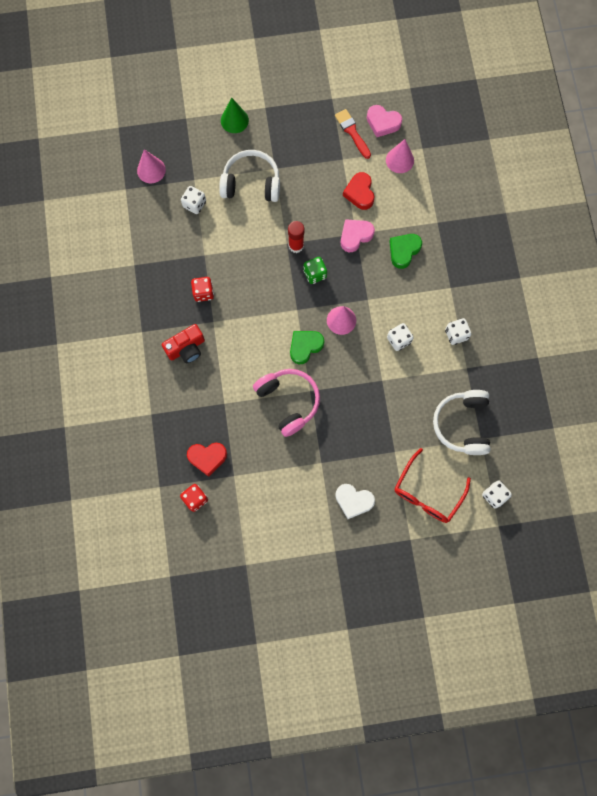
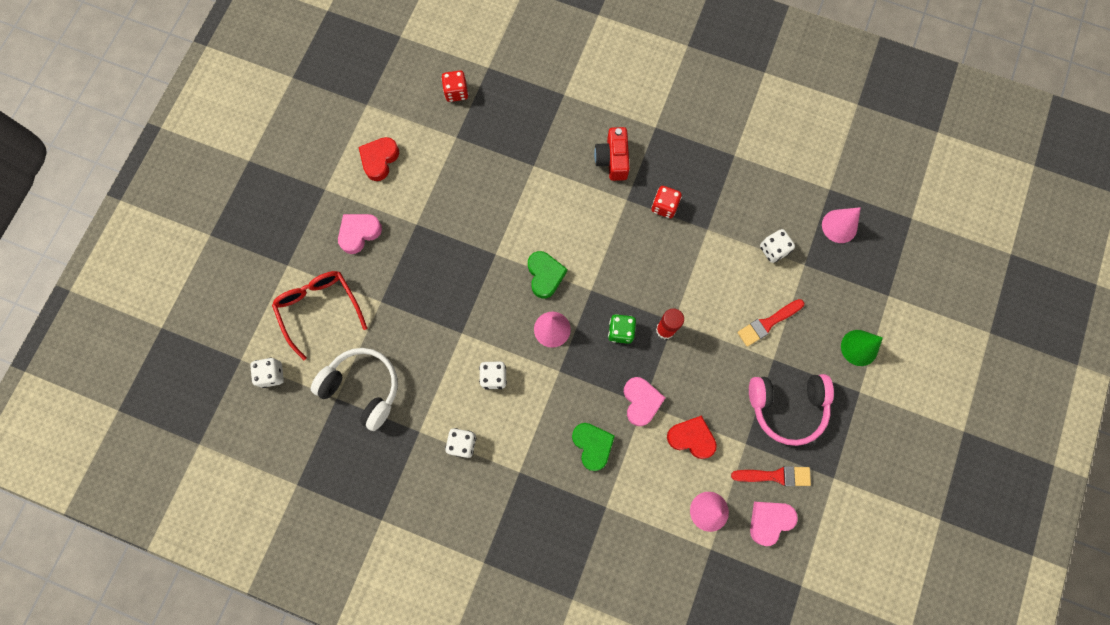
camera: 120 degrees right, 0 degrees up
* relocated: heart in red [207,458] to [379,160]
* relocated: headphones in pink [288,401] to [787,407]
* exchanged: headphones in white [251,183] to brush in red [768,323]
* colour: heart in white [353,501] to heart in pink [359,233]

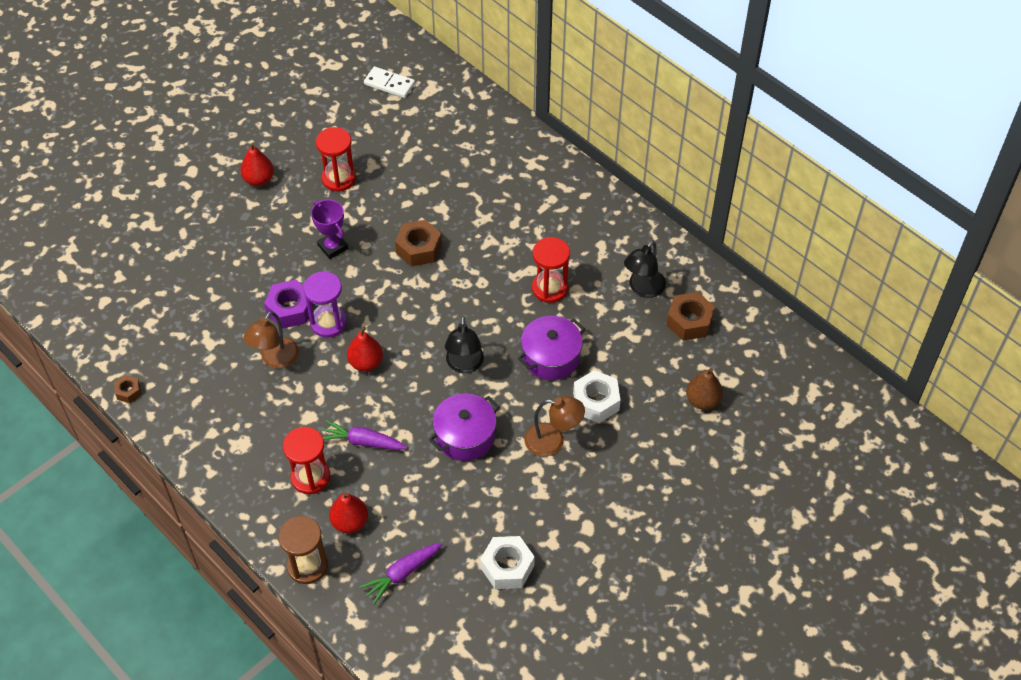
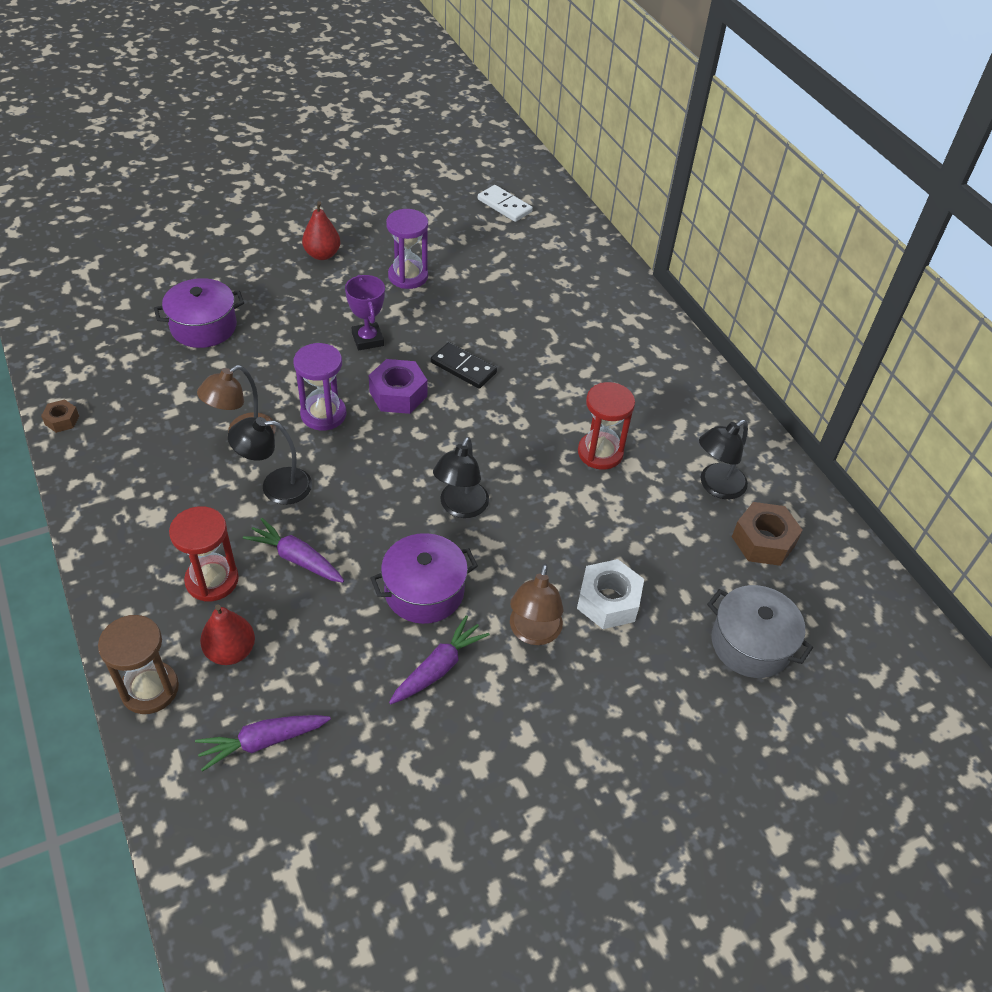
camera: 15 degrees right, 5 degrees down
* missing: pear in red [366,363]
* missing: nut in white [507,567]
* appeared: lamp in black [276,486]
* appeared: carrot in purple [438,668]
* relocated: nut in purple [290,309] to [398,394]
* relocated: pot in purple [551,357] to [203,327]
* exchanged: nut in brown [418,248] to domino in black [463,368]
* exchanged: pear in brown [702,400] to pot in grey [751,644]
* colour: hourglass in red [339,178] to hourglass in purple [408,276]
* spun: lamp in brown [553,441] = [533,633] 75 degrees clockwise

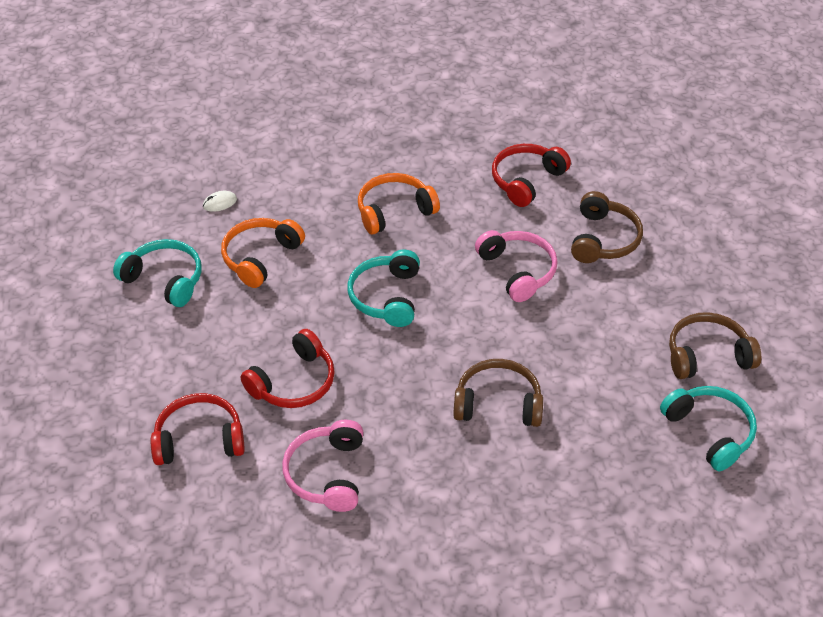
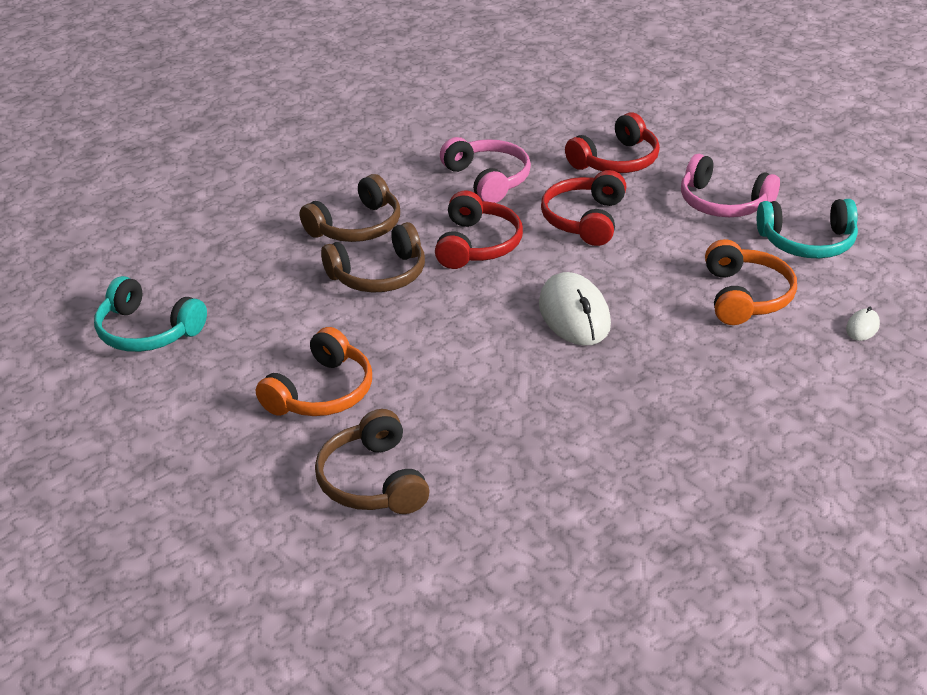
camera: 150 degrees right, 10 degrees down
* relocated: headphones in orange [394,211] to [321,392]
* relocated: headphones in pink [517,271] to [723,203]
* relocated: headphones in red [526,180] to [477,245]
* relocated: headphones in brown [707,355] to [357,226]
* exchanged: headphones in turquoise [386,297] to mouse in white [574,315]

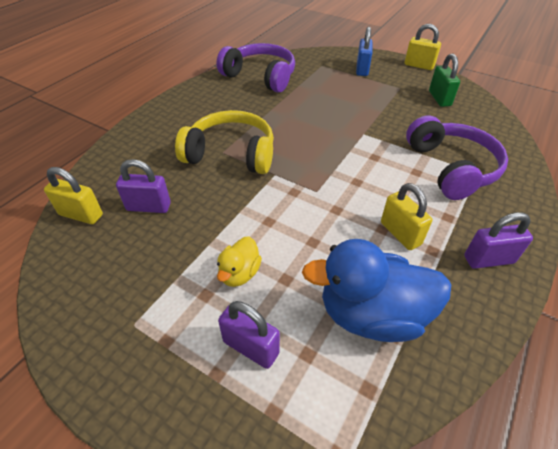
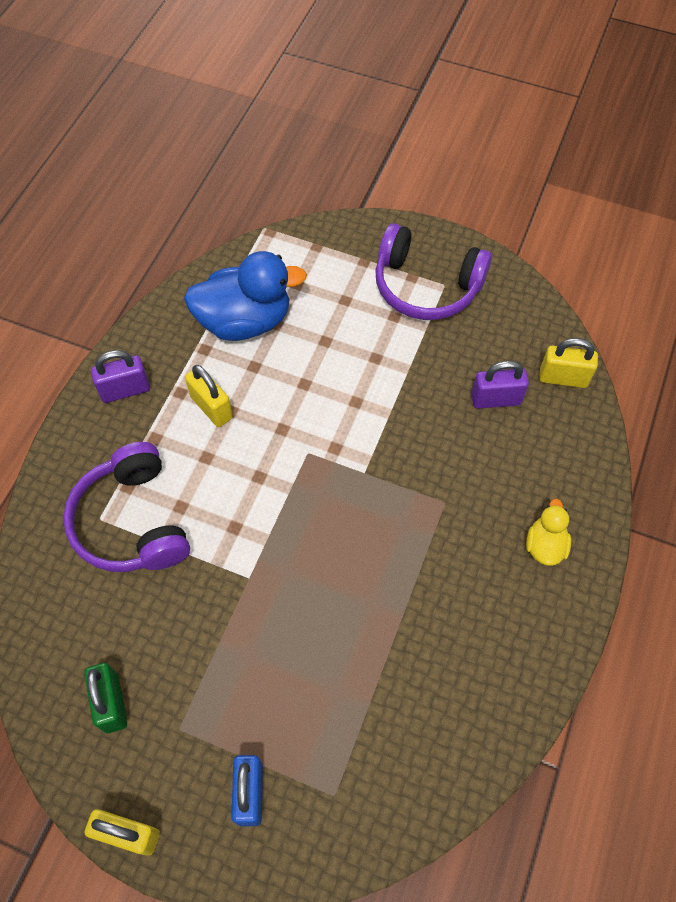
camera: 170 degrees right, 15 degrees up
* missing: headphones in yellow [231,154]
* missing: padlock in purple [251,347]
* relocated: headphones in purple [260,76] to [426,286]
* relocated: duck in yellow [239,273] to [545,545]

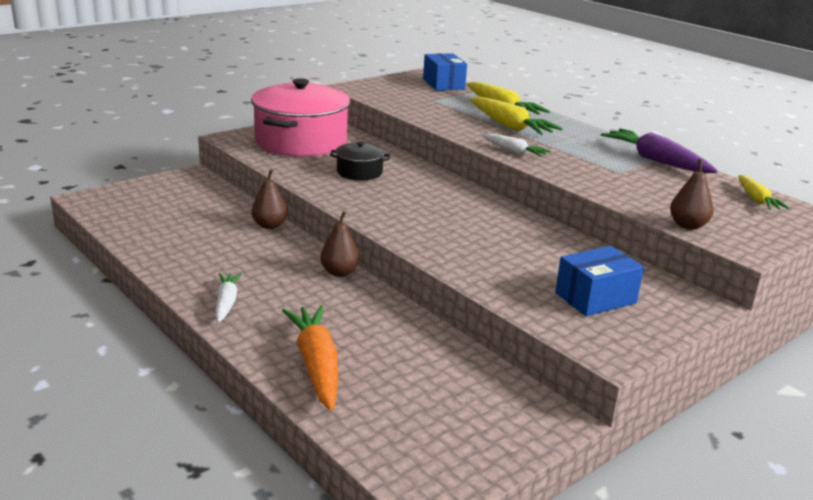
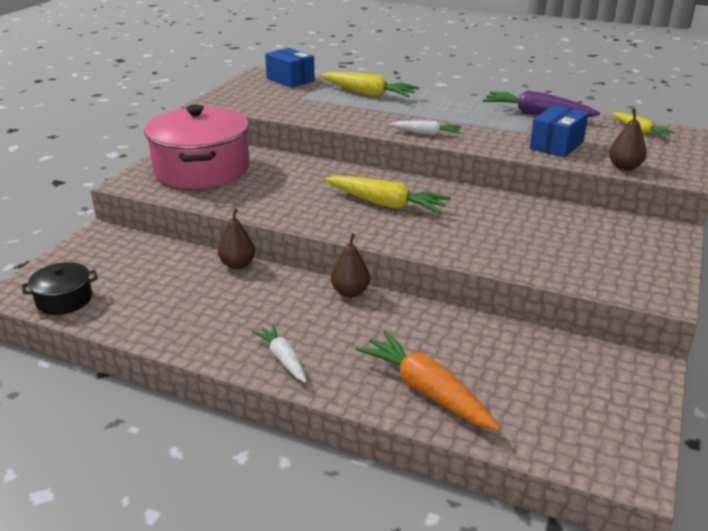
camera: 25 degrees left, 5 degrees up
* relocated: pot in black [359,172] to [64,300]
* relocated: carrot in yellow [510,126] to [386,204]
* relocated: box in blue [595,298] to [556,145]

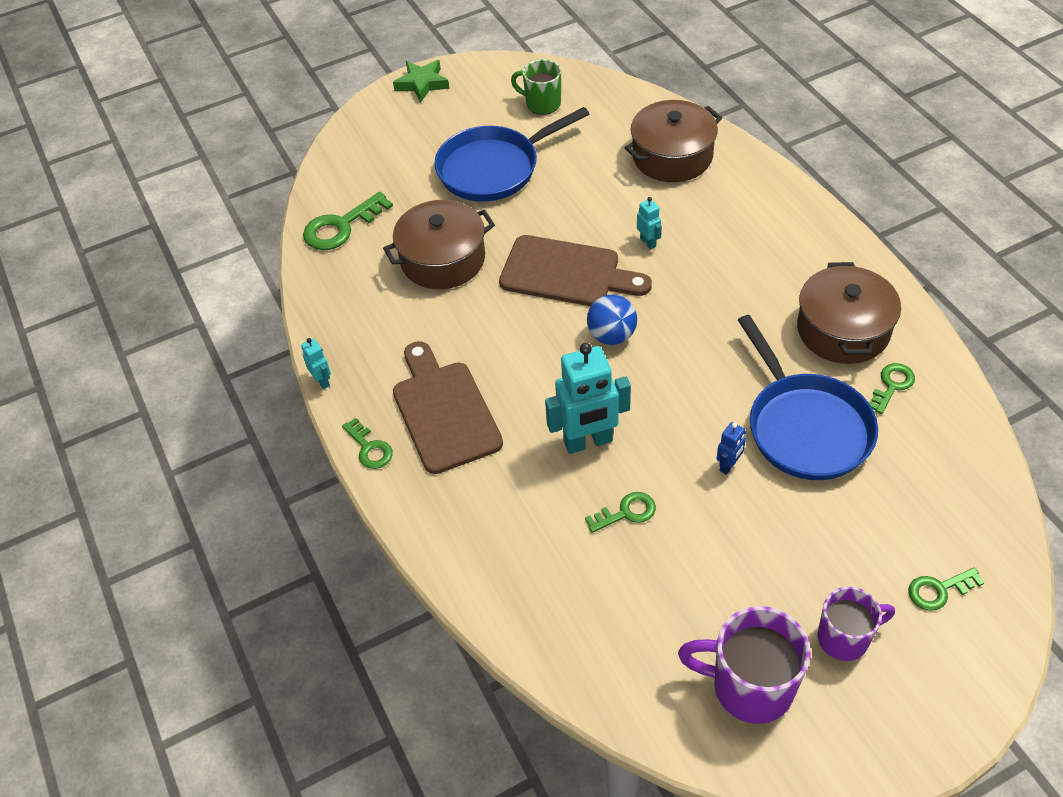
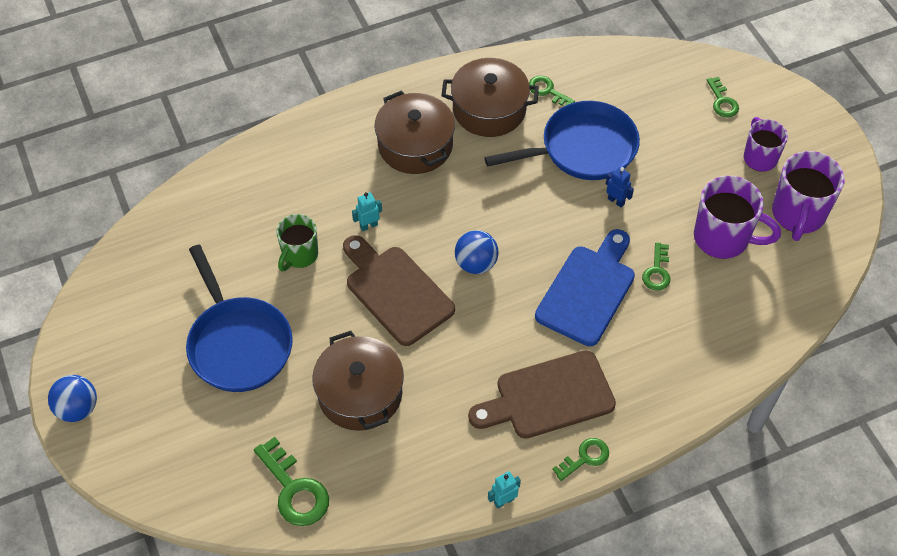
camera: 90 degrees left, 5 degrees up
* appeared: mug in purple [723,238]
* relocated: mug in green [542,104] to [299,255]
* relocated: pot in brown [672,156] to [415,145]
* exchanged: star in green [422,84] to ball in blue [78,409]
* exchanged: robot in turquoise [588,442] to cutting board in blue [588,291]
* spun: cutting board in brown [566,273] = [396,291] 60 degrees counterclockwise
* spun: key in green [626,512] = [657,271] 150 degrees counterclockwise

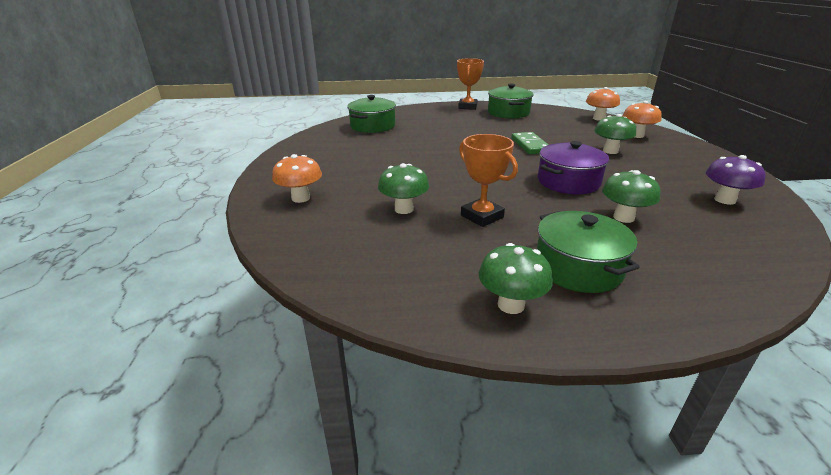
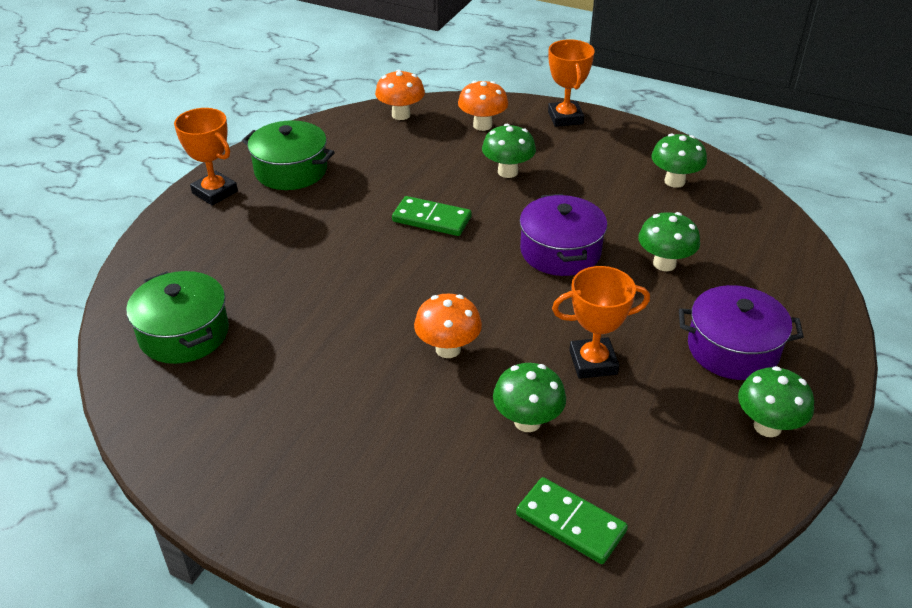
camera: 60 degrees left, 10 degrees up
* appeared: domino in green [570,523]
* appeared: trophy in orange [565,118]
* relocated: mushroom in orange [300,198] to [448,349]
* colour: pot in green [578,267] to pot in purple [733,349]
* colour: mushroom in purple [724,200] to mushroom in green [674,181]

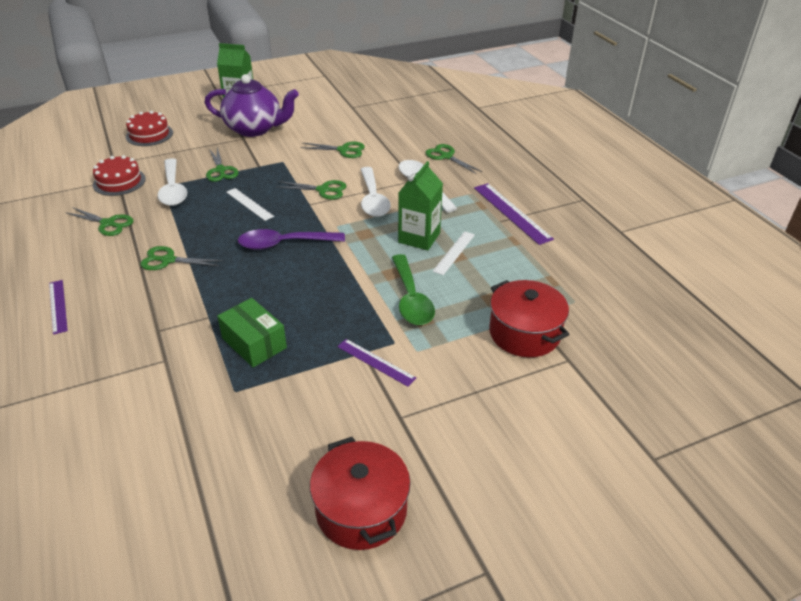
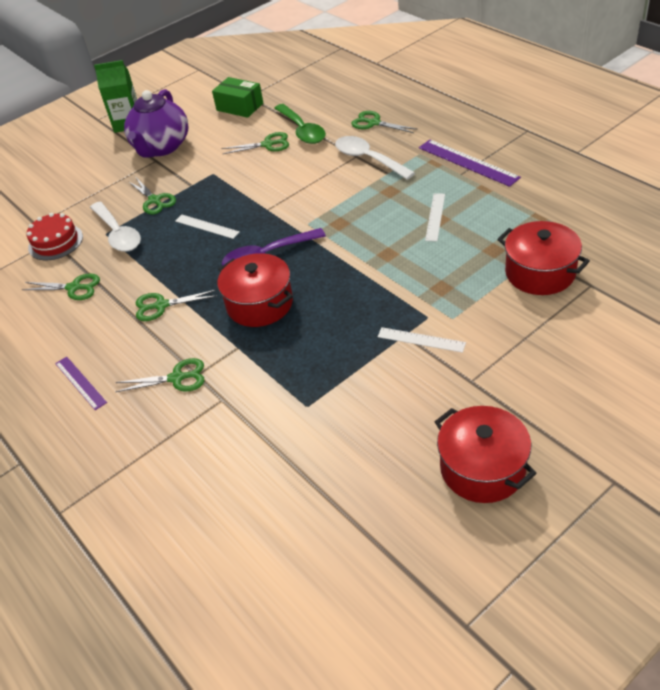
camera: 10 degrees left, 5 degrees up
* missing: cake in red [149,135]
* missing: spoon in white [373,199]
* missing: carton in green [419,238]
* appeared: pot in red [260,304]
* relocated: box in green [254,343] to [240,107]
* relocated: scissors in green [323,190] to [177,378]
* relocated: spoon in green [411,299] to [302,130]
* colour: ruler in purple [375,362] to ruler in white [421,340]
* spun: teapot in purple [254,129] = [161,147] 105 degrees clockwise

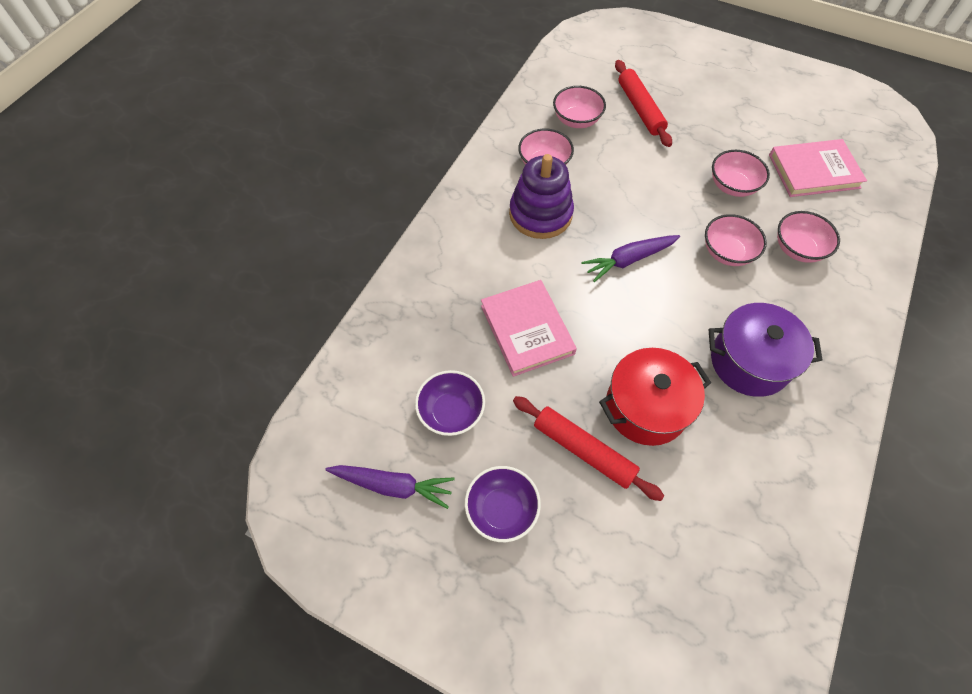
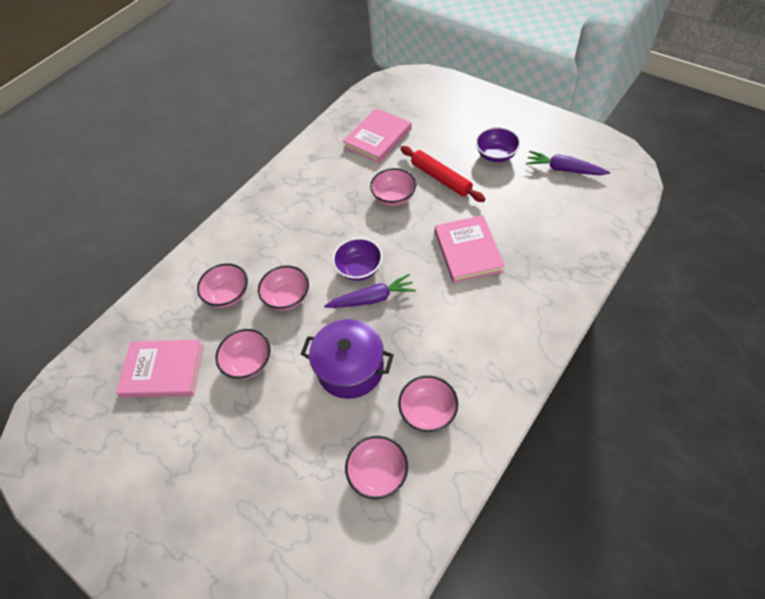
camera: 165 degrees left, 5 degrees down
* missing: stacking toy in purple [540,214]
* missing: rolling pin in red [640,109]
* appeared: book in pink [377,138]
* relocated: bowl in purple [451,412] to [359,269]
* relocated: pot in purple [749,361] to [350,368]
* exchanged: pot in red [646,407] to bowl in pink [394,197]

